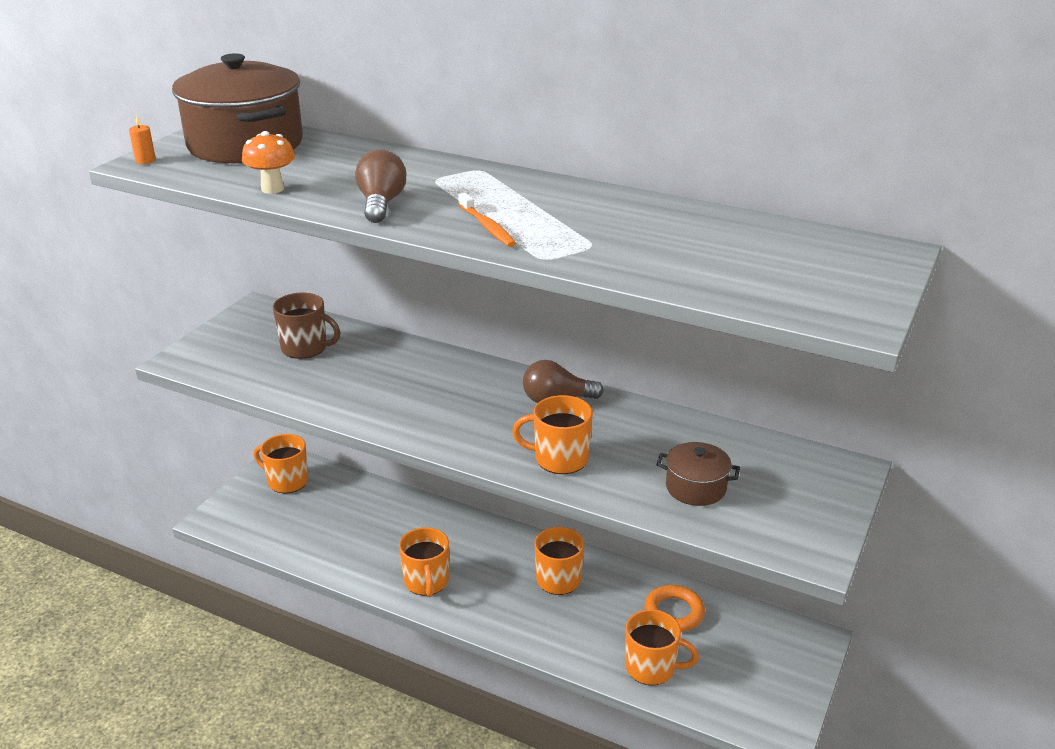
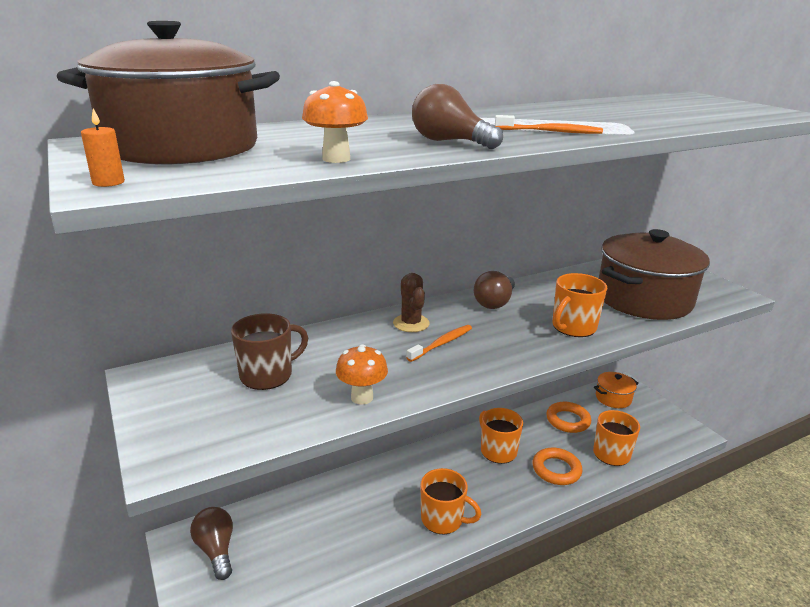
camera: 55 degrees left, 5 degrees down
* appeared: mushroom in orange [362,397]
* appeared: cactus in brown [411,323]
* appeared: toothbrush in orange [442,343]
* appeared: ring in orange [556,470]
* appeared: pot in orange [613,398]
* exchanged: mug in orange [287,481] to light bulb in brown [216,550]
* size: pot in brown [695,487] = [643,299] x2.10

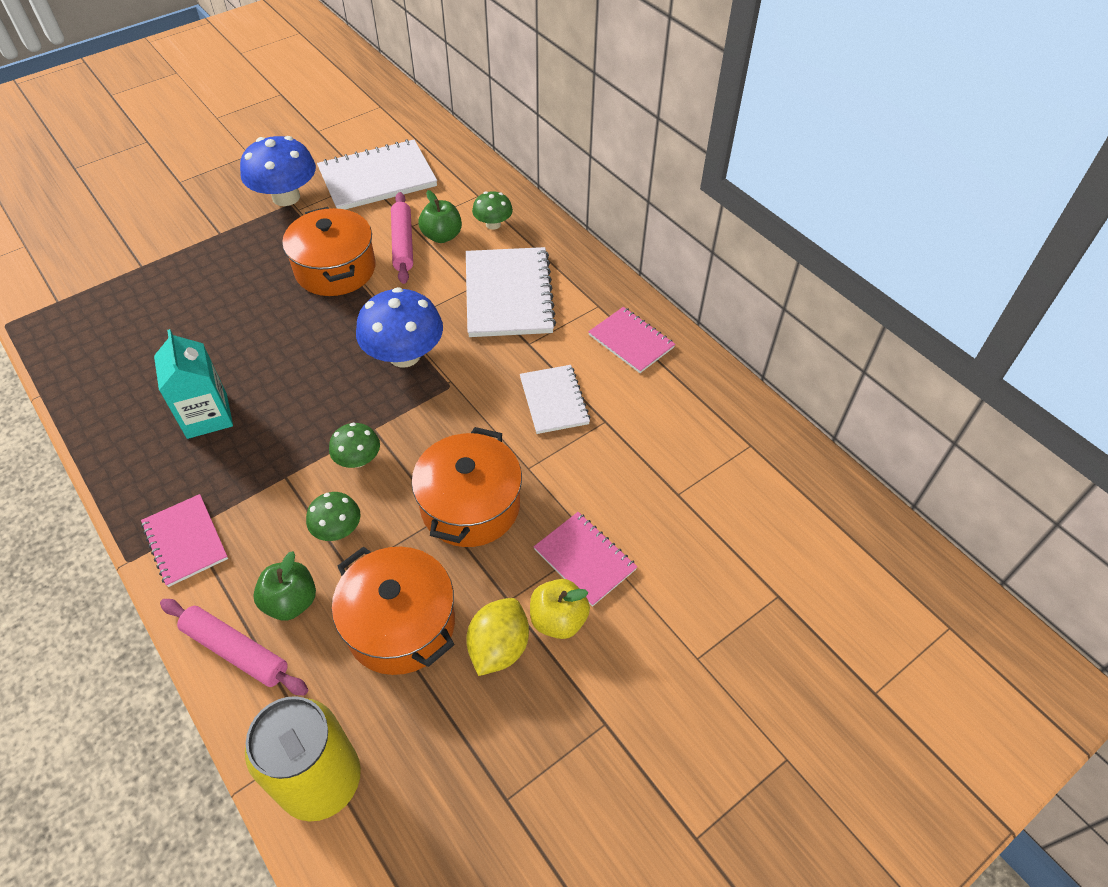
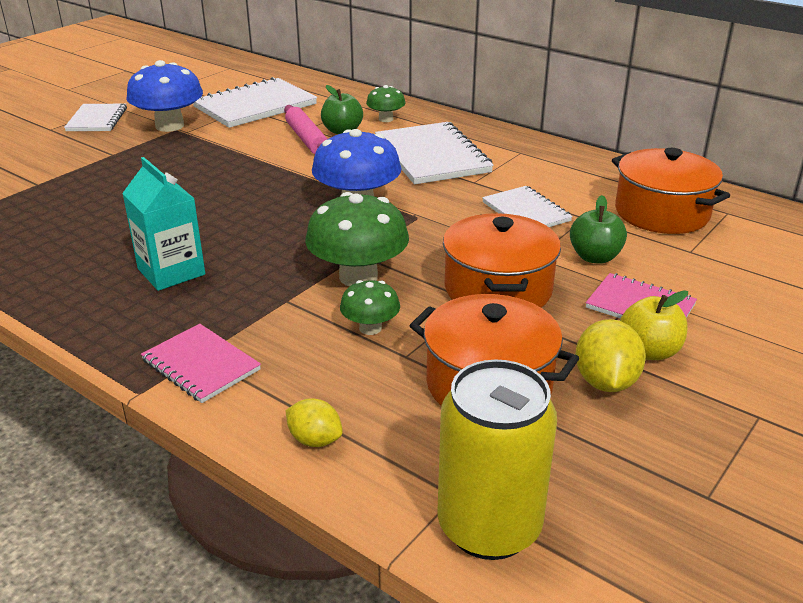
camera: 15 degrees left, 20 degrees down
* missing: notebook in pink [631,341]
* appeared: notebook in white [97,119]
* relocated: apple in green [291,602] to [595,257]
* relocated: pot in orange [335,269] to [661,213]
* exchanged: rolling pin in pink [235,651] to lemon in yellow [315,440]
* size: mushroom in green [358,459] = [358,277] x1.85

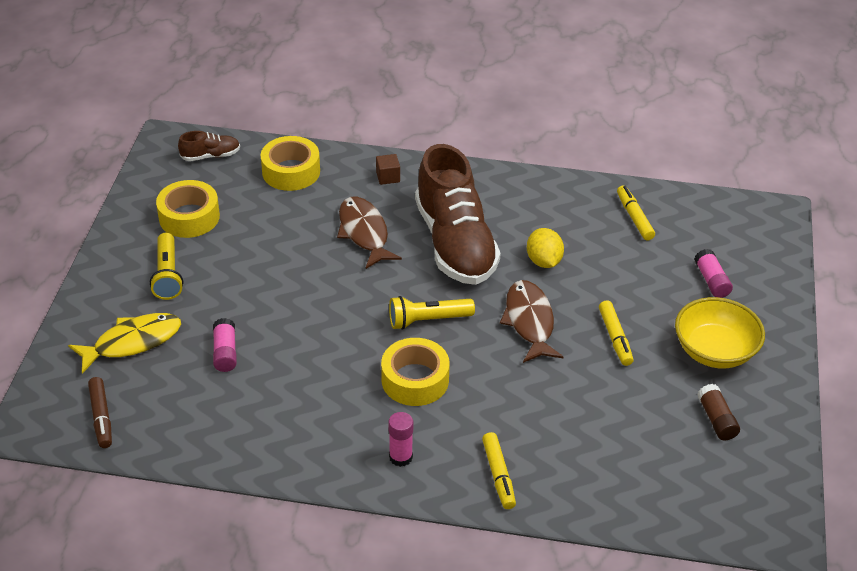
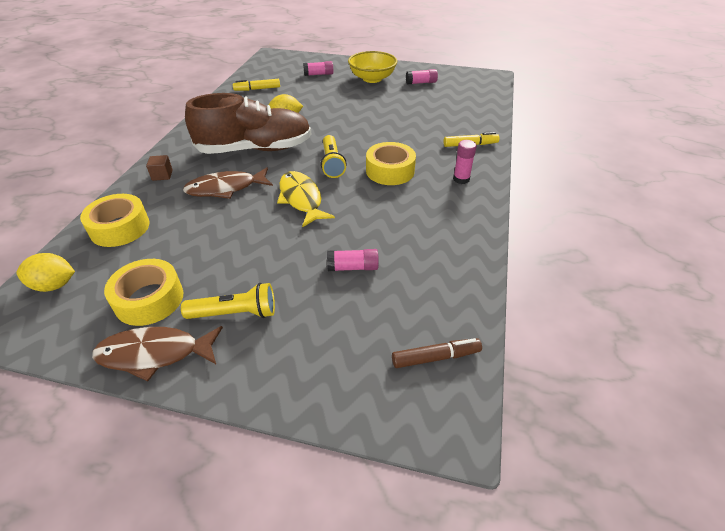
camera: 85 degrees left, 0 degrees up
* missing: marker in yellow [615,338]
* relocated: fish in yellow [132,342] to [301,199]
* relocated: fish in brown [529,321] to [155,354]
* exchanged: shoe in brown [210,156] to lemon in yellow [54,285]
* colour: glue stick in brown [716,419] to glue stick in pink [421,83]

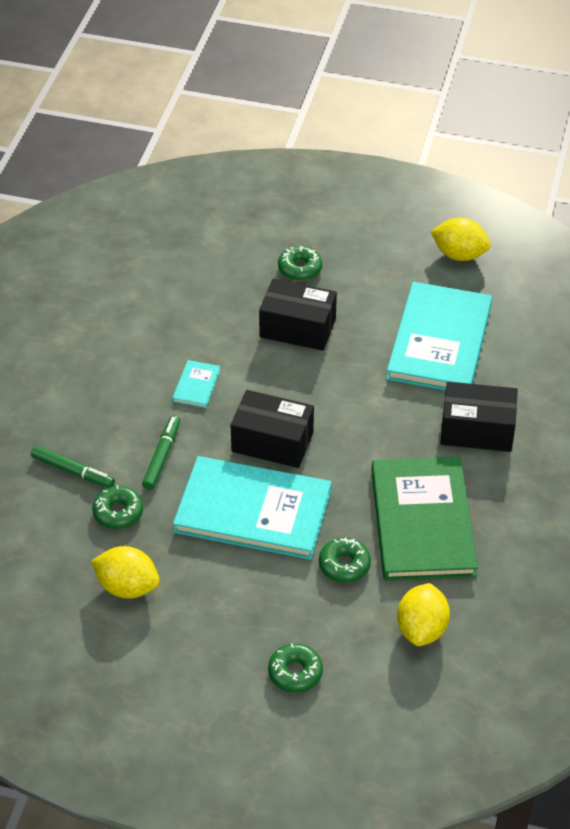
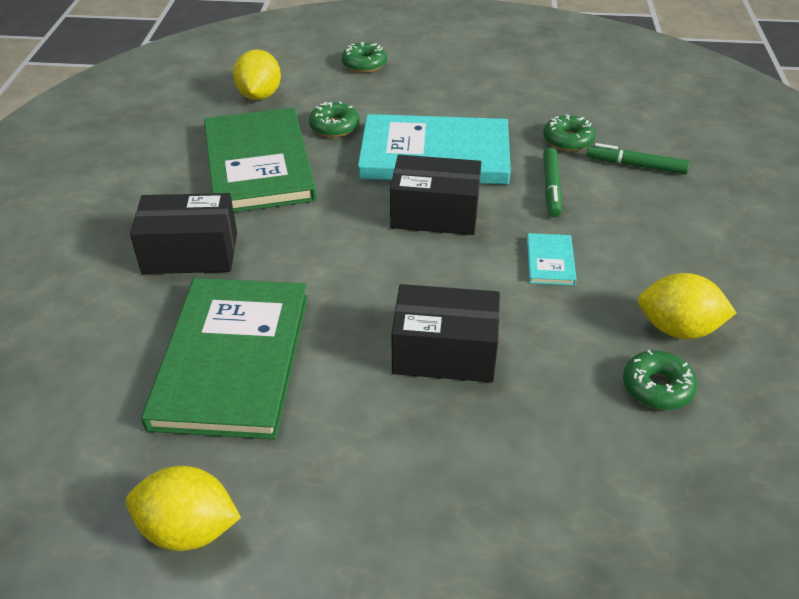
camera: 170 degrees right, 5 degrees down
* relocated: lemon in yellow [127,587] to [677,329]
* relocated: donut in green [300,269] to [657,387]
* colour: book in turquoise [439,341] to book in green [233,359]

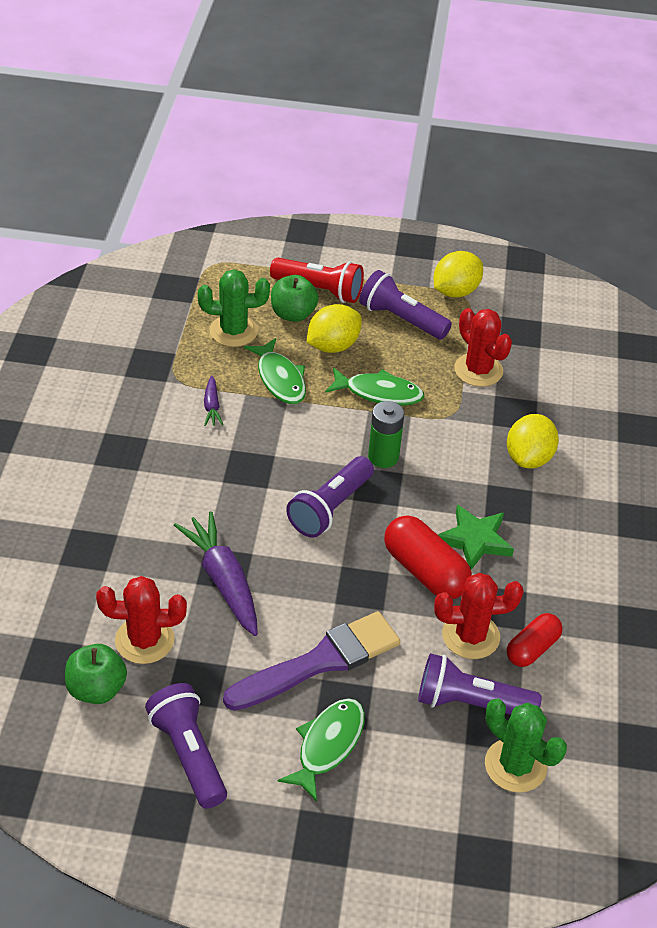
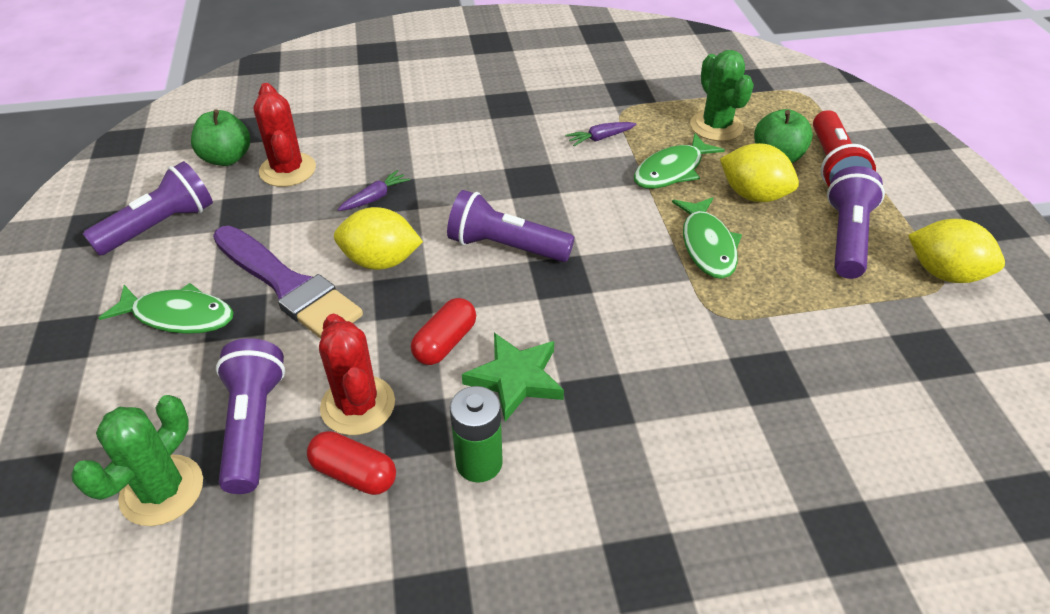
camera: 75 degrees right, 0 degrees up
* missing: cactus in red [478,370]
* relocated: battery in green [383,457] to [479,463]
* relocated: lemon in yellow [528,458] to [381,261]
* size: carrot in purple [223,580] = [375,197] x0.49
* size: capsule in red [425,571] = [445,342] x0.64

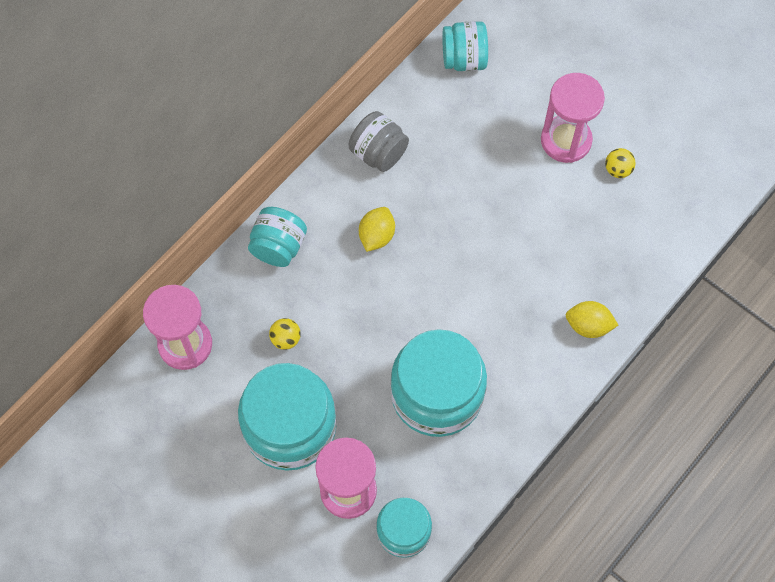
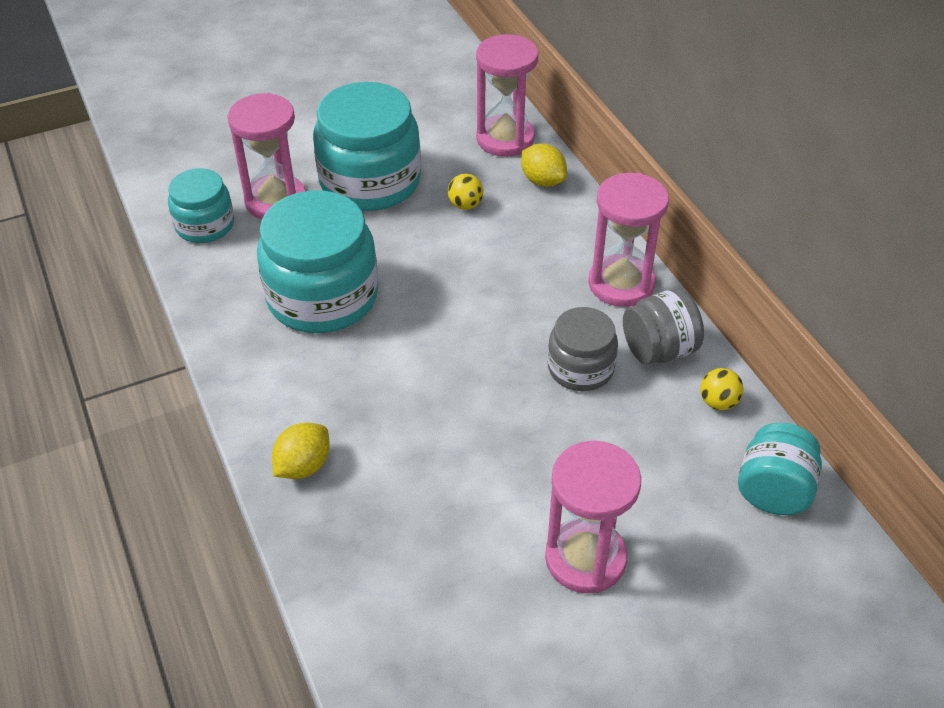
camera: 115 degrees right, 20 degrees down
* missing: jar in turquoise [278,247]
* appeared: jar in grey [580,368]
* appeared: hourglass in pink [621,284]
* relocated: lemon in yellow [376,236] to [542,181]
* relocated: ball in yellow [618,170] to [718,402]

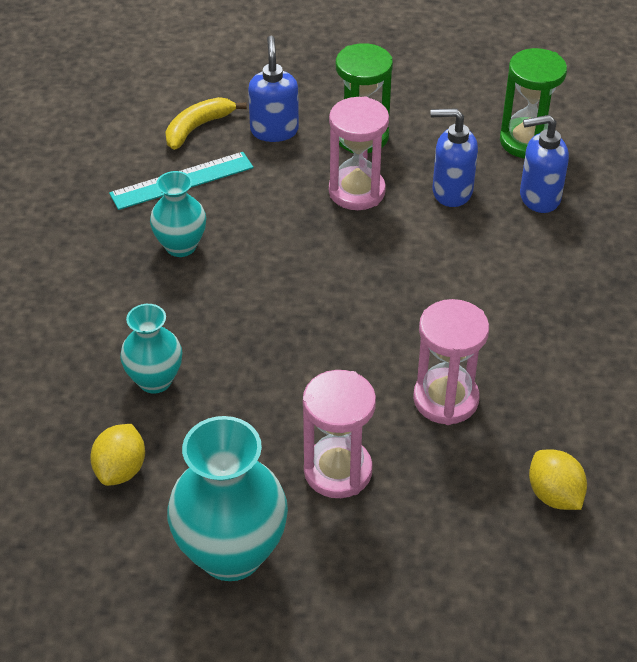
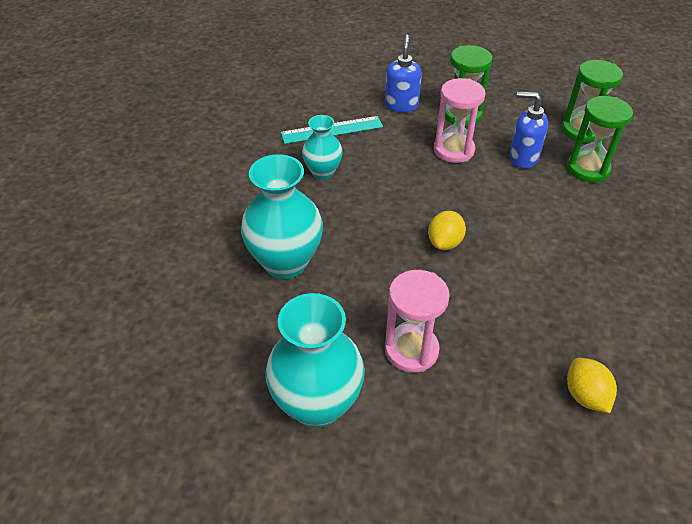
camera: 10 degrees right, 0 degrees up
* missing: banana in yellow [198,128]
* missing: hourglass in pink [445,399]
* relocated: lemon in yellow [121,469] to [444,242]
* exchanged: soap dispenser in blue [539,197] to hourglass in green [588,169]
* size: vase in turquoise [155,380] = [285,262] x1.71

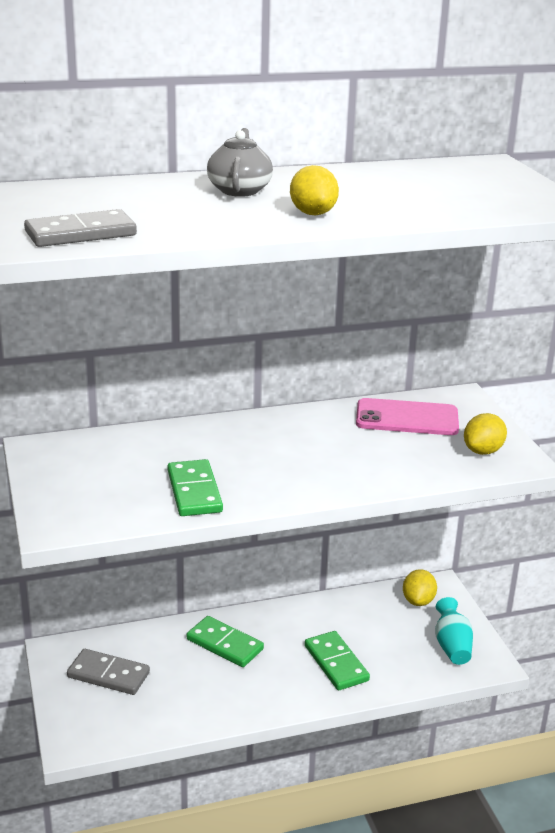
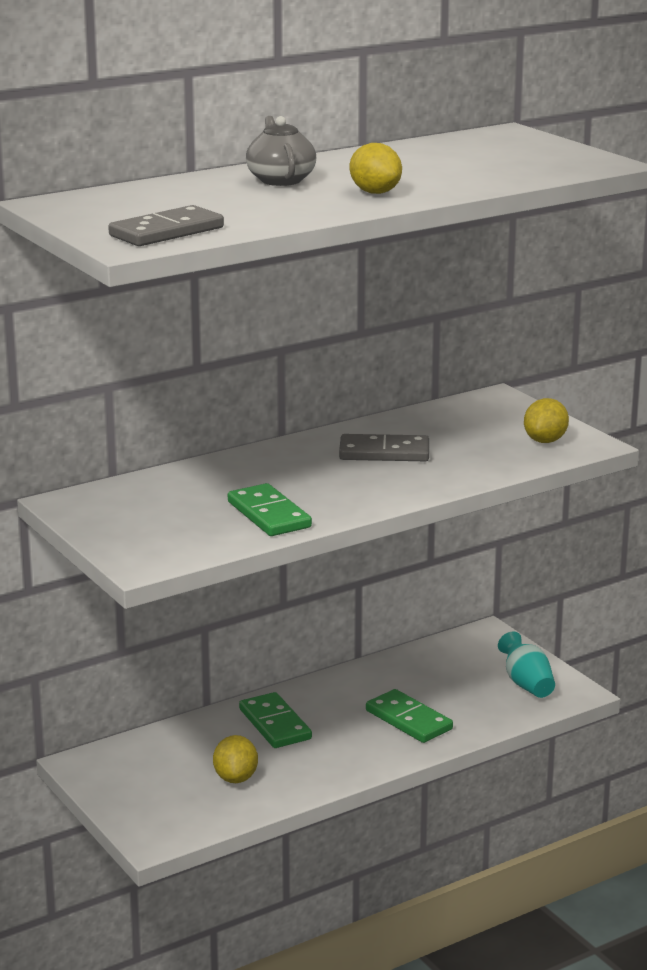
camera: 15 degrees left, 5 degrees down
* missing: phone in pink [407,418]
* relocated: domino in grey [108,675] to [384,453]
* relocated: lemon in yellow [418,601] to [236,778]
* spun: domino in green [225,644] = [275,724] 45 degrees clockwise

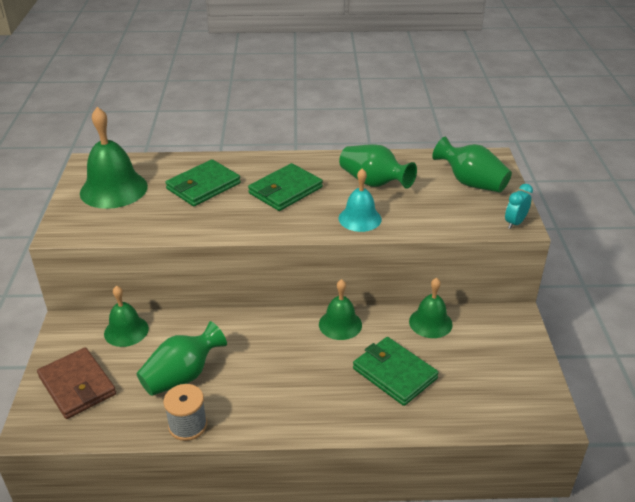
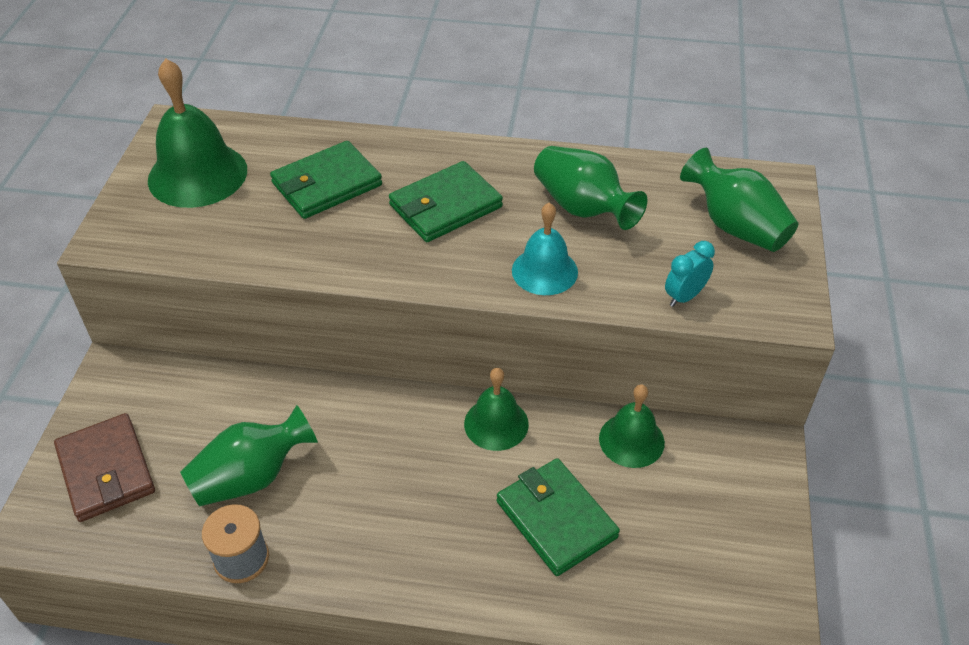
camera: 10 degrees right, 10 degrees up
* missing: bell in green [126,331]
* relocated: clock in turquoise [515,223] to [684,297]

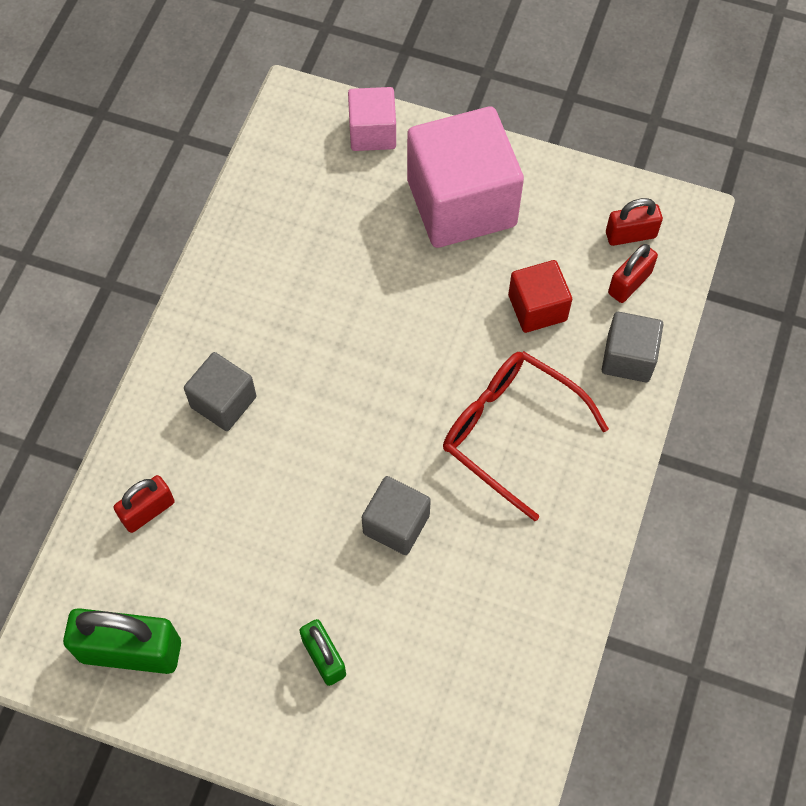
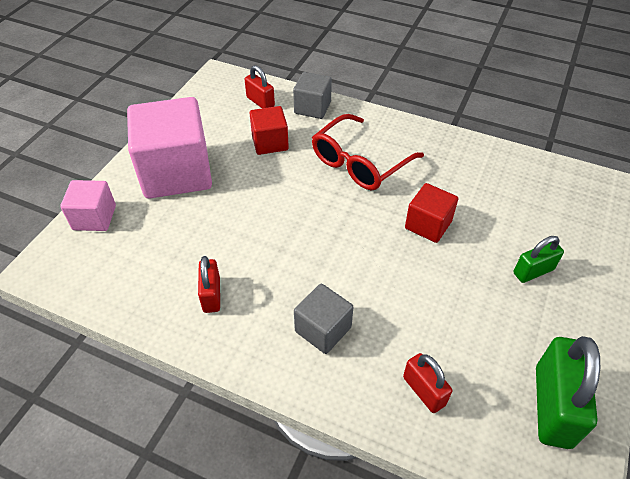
camera: 85 degrees left, 15 degrees down
* relocated: padlock in red [630,235] to [211,295]
* colour: cube in grey [396,524] to cube in red [428,225]

